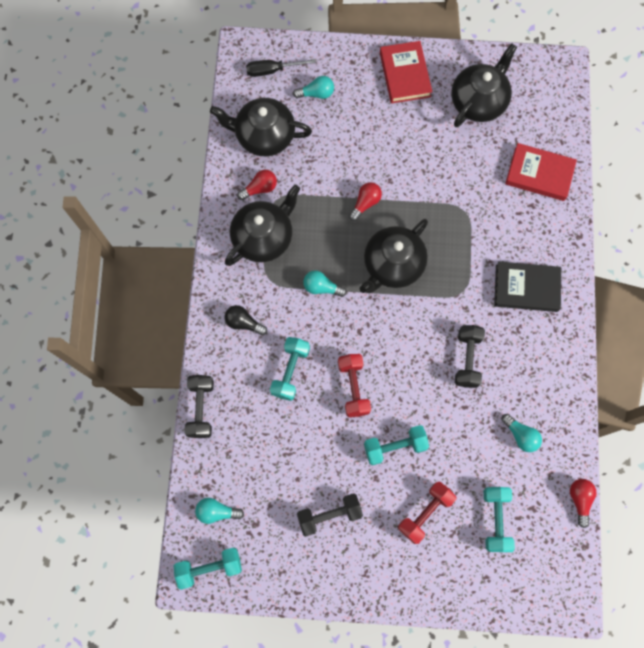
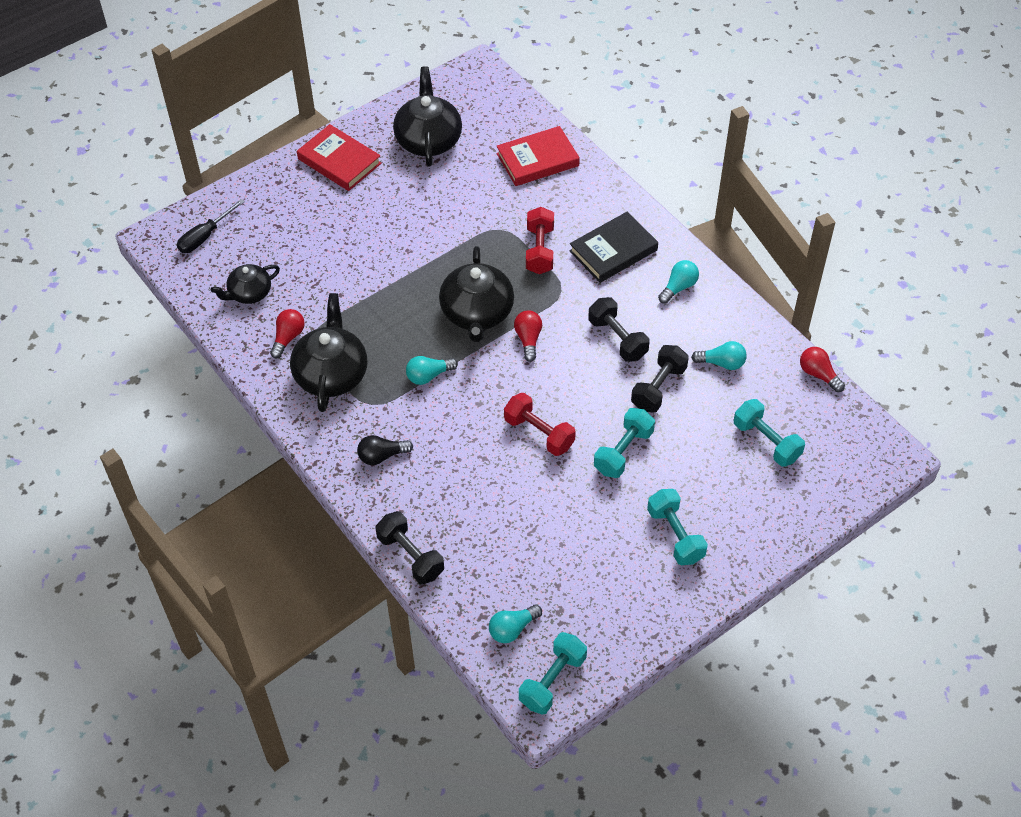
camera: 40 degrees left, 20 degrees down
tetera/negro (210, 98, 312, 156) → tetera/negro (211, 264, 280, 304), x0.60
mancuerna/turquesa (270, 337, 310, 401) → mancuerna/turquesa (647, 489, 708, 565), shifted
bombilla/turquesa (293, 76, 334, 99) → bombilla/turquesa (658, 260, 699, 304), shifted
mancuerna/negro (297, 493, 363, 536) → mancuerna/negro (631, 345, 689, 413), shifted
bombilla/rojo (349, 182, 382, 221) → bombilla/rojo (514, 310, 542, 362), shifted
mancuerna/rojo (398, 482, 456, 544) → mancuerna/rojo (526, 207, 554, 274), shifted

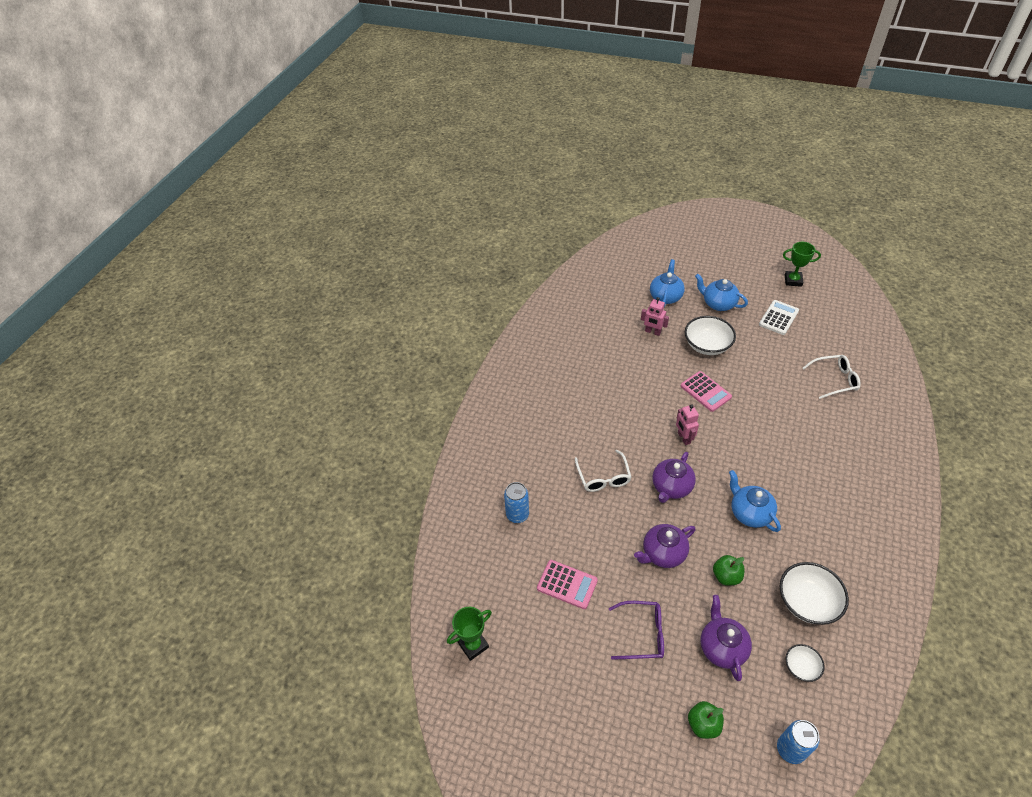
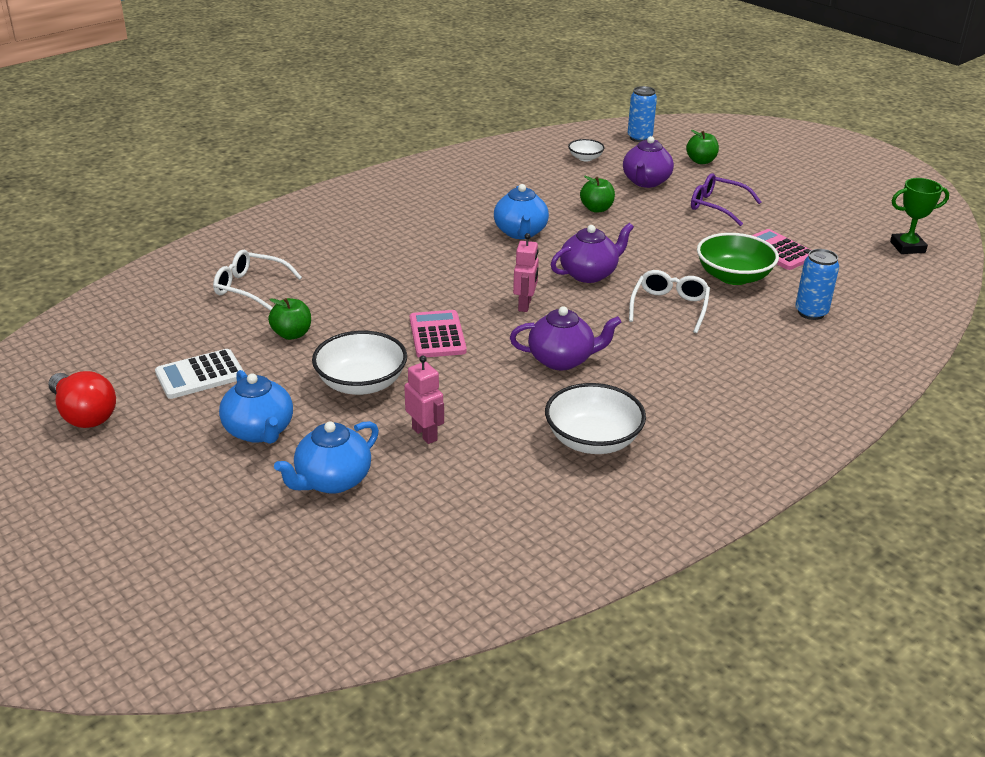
camera: 155 degrees left, 15 degrees down
tetera/morado (634, 524, 695, 568) → tetera/morado (510, 306, 621, 371), shifted
cuenco/blanco (780, 562, 849, 625) → cuenco/blanco (545, 383, 646, 454), shifted
trofeo/verde (783, 242, 821, 287) → bombilla/rojo (48, 371, 116, 428)
- → manzana/verde (268, 298, 311, 340)
- → cuenco/verde (697, 233, 779, 285)

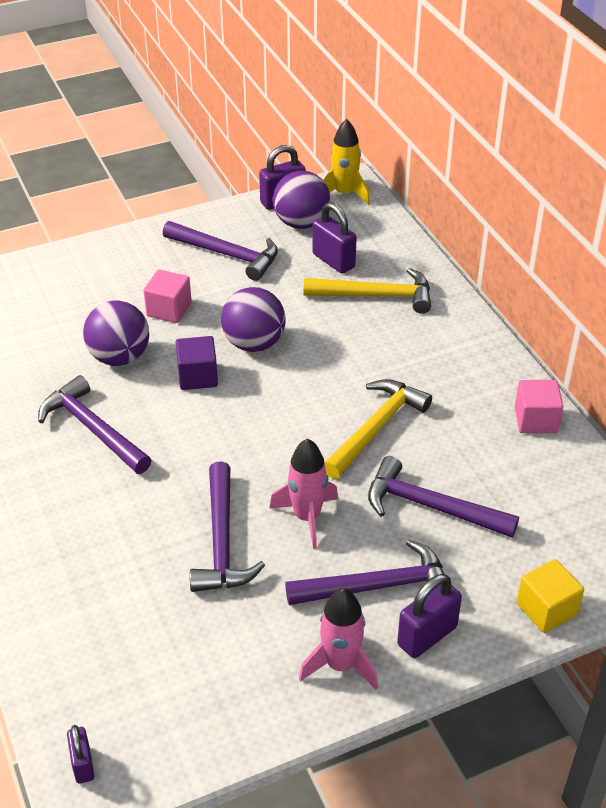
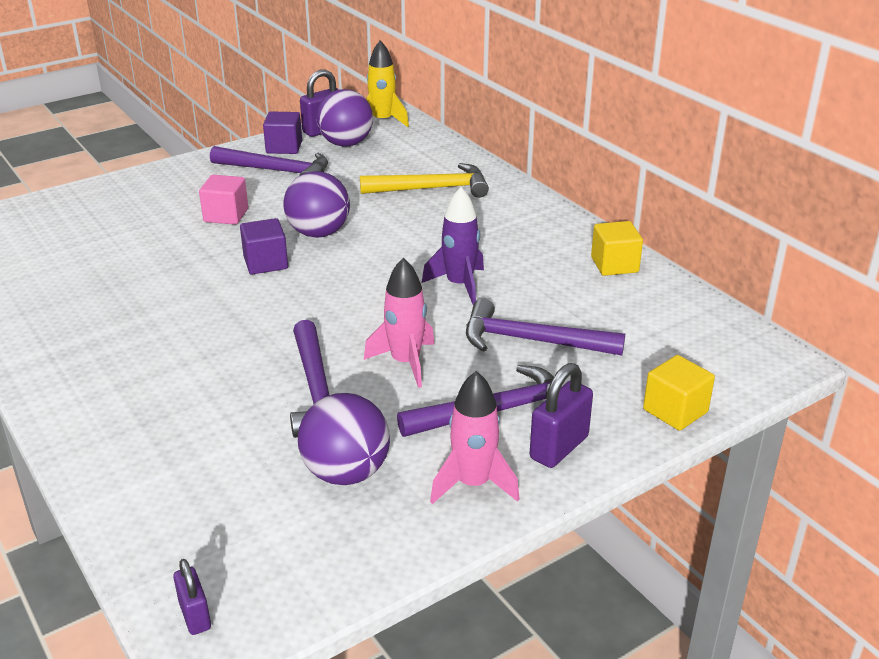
camera: 10 degrees left, 10 degrees down
martillo/morado (38, 375, 152, 474) → -
pelota/morado (83, 301, 149, 366) → pelota/morado (298, 393, 390, 485), shifted
candado/morado (312, 202, 357, 274) → -
martillo/amarillo (325, 379, 432, 479) → cohete/morado (422, 187, 484, 305)
cubo/rosa (515, 380, 563, 433) → cubo/amarillo (591, 221, 643, 276)
- → cubo/morado (263, 112, 302, 154)

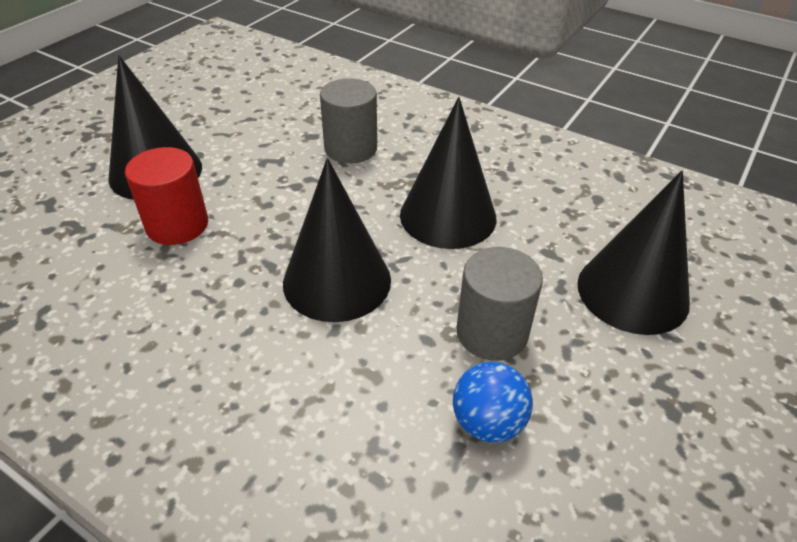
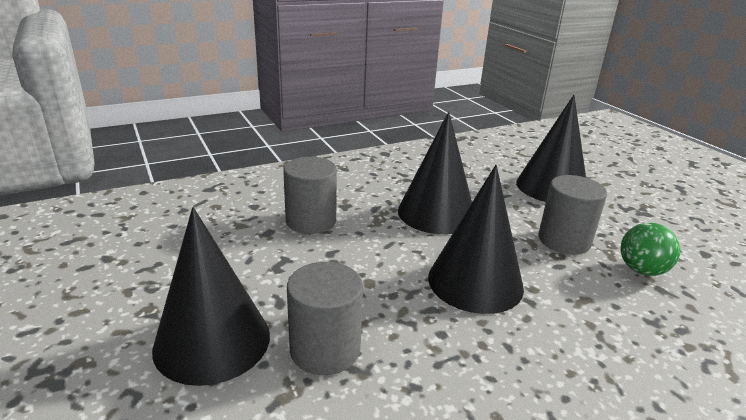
camera: 60 degrees left, 15 degrees down
cilindro/rojo (125, 147, 208, 245) → cilindro/gris (287, 262, 363, 375)
pelota/azul (453, 362, 533, 443) → pelota/verde (621, 223, 681, 276)

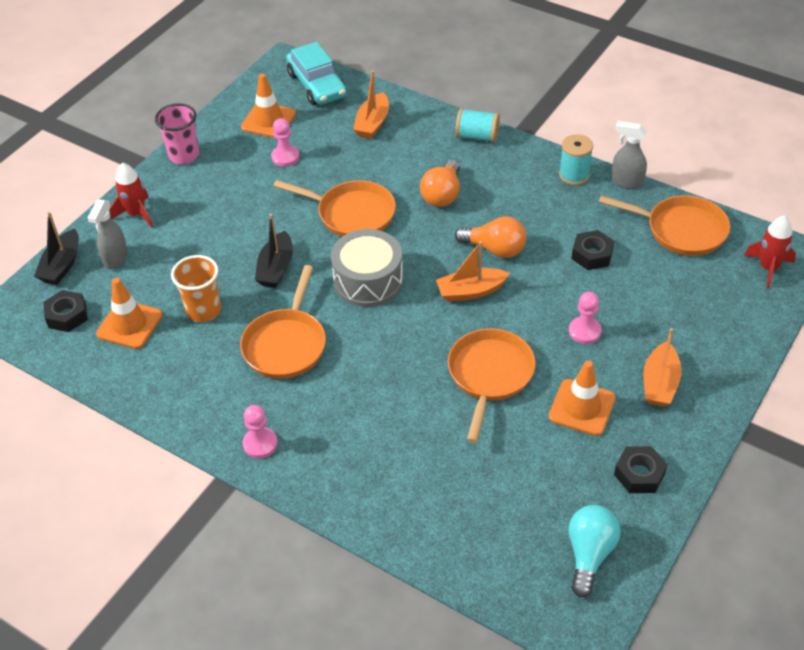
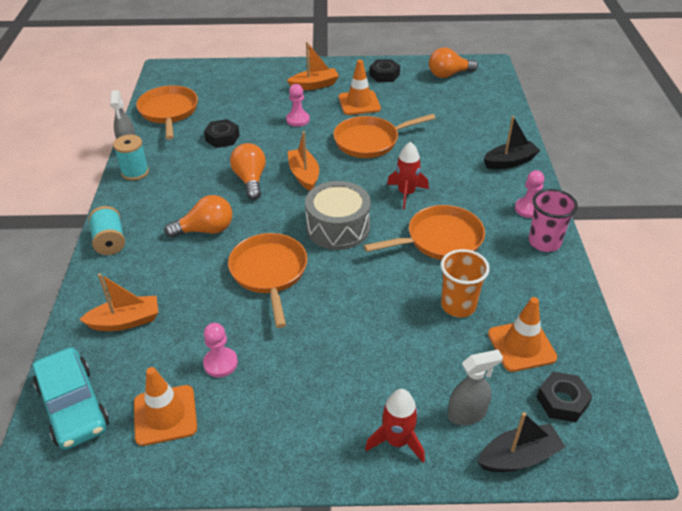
camera: 125 degrees left, 5 degrees down
vaso/rosa (155, 103, 199, 164) → vaso/rosa (529, 189, 578, 252), shifted
barco/negro (255, 214, 293, 288) → barco/negro (484, 116, 540, 169), shifted
coche/turquesa (286, 42, 347, 105) → coche/turquesa (33, 347, 109, 450), 120 degrees clockwise
barco/naranja (436, 241, 510, 302) → barco/naranja (288, 131, 319, 191), 150 degrees counterclockwise
bombilla/turquesa (569, 505, 621, 597) → bombilla/naranja (429, 47, 478, 78)
cohete/rojo (744, 215, 796, 289) → cohete/rojo (387, 142, 429, 209), shifted

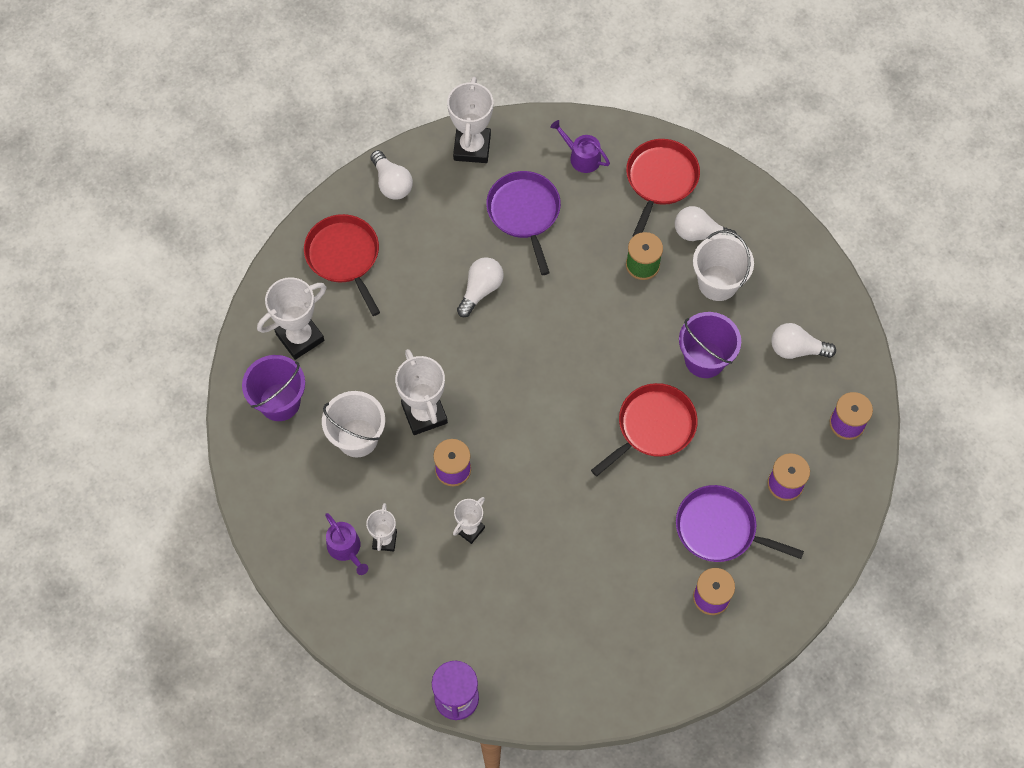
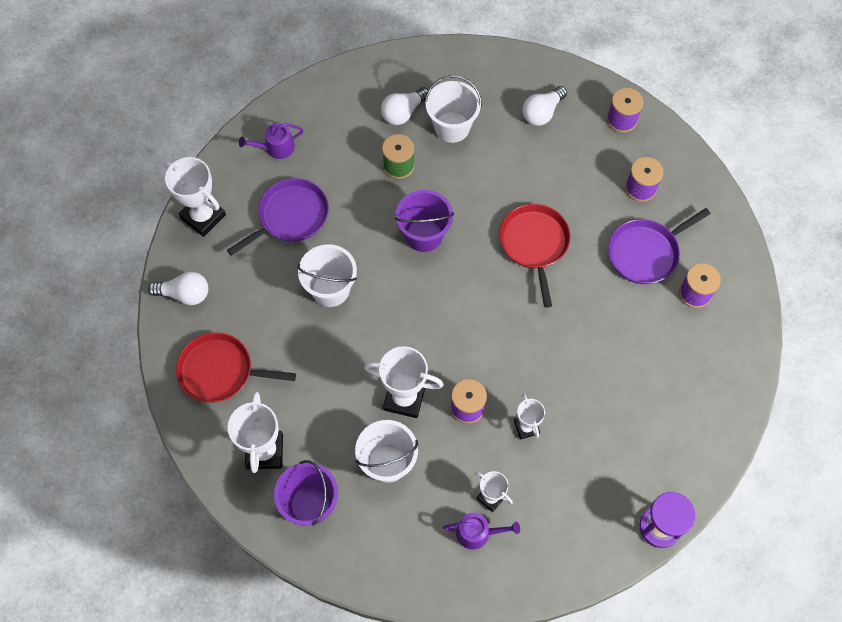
camera: 55 degrees left, 0 degrees up
bombilla/blanco (457, 257, 504, 317) → balde/blanco (297, 244, 357, 307)
sartén/morado (486, 171, 561, 275) → sartén/morado (227, 178, 329, 256), 120 degrees clockwise
sartén/rojo (626, 139, 700, 236) → -
balde/morado (679, 312, 741, 378) → balde/morado (395, 190, 454, 252), shifted

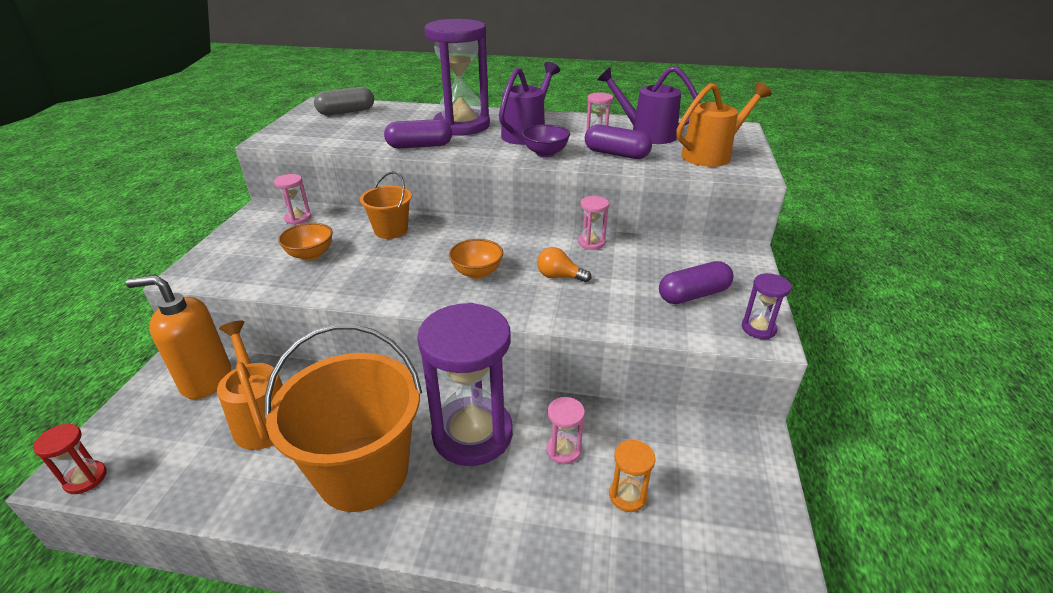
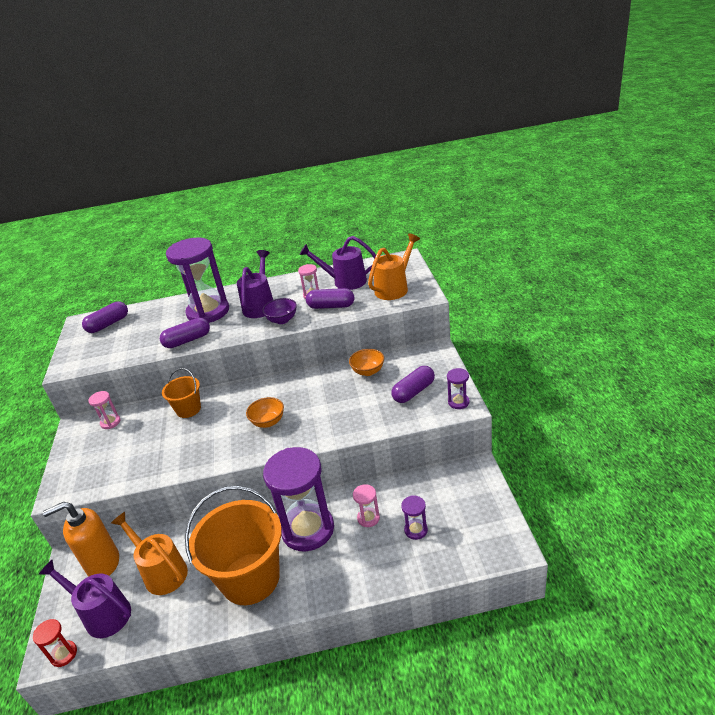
camera: 15 degrees left, 0 degrees up
cuenco/naranja (278, 223, 333, 261) → cuenco/naranja (349, 349, 384, 376), shifted
cápsula/gris (314, 87, 374, 115) → cápsula/morado (82, 301, 128, 333)
bombilla/naranja (537, 247, 591, 282) → -
reloj de arena/rosa (578, 196, 609, 250) → -
reloj de arena/naranja (609, 440, 655, 512) → reloj de arena/morado (401, 496, 428, 540)
- → regadera/morado (38, 560, 131, 638)

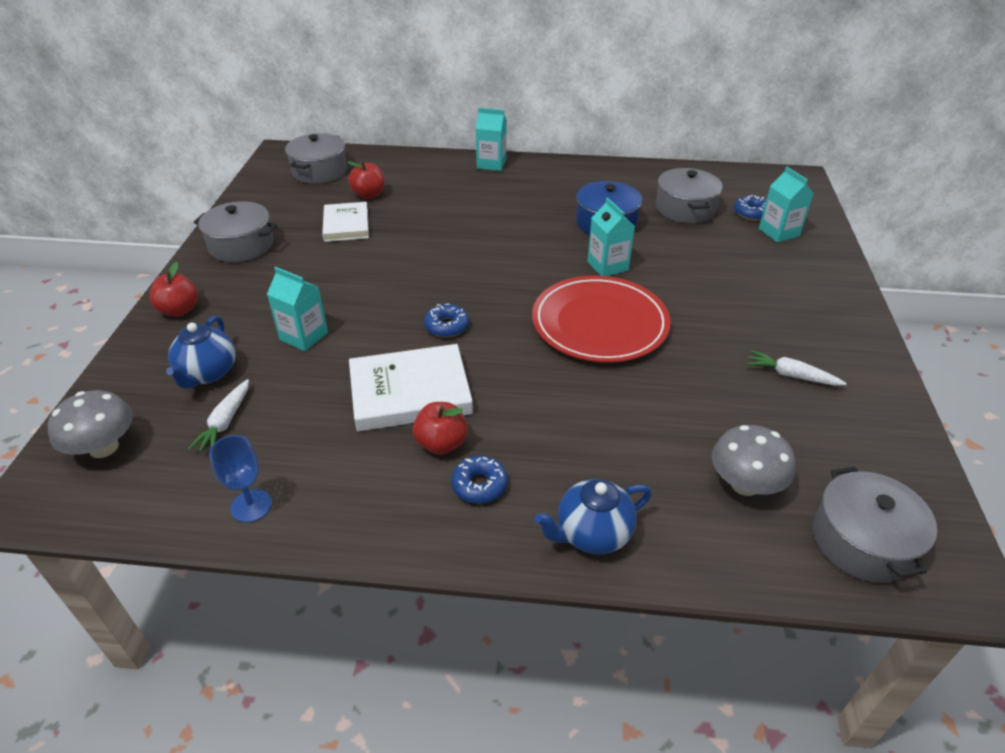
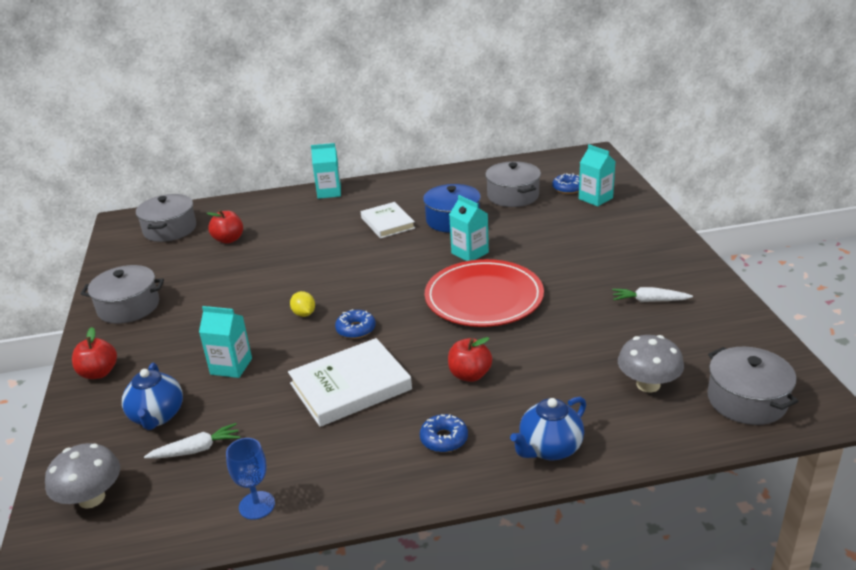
camera: 15 degrees left, 10 degrees down
zanahoria/blanco (188, 379, 249, 452) → zanahoria/blanco (144, 423, 240, 459), 105 degrees counterclockwise
libro/blanco (322, 202, 369, 242) → libro/blanco (361, 202, 415, 238), shifted
manzana/rojo (413, 402, 468, 455) → manzana/rojo (448, 337, 492, 382), shifted
- → limón/amarillo (290, 291, 315, 317)

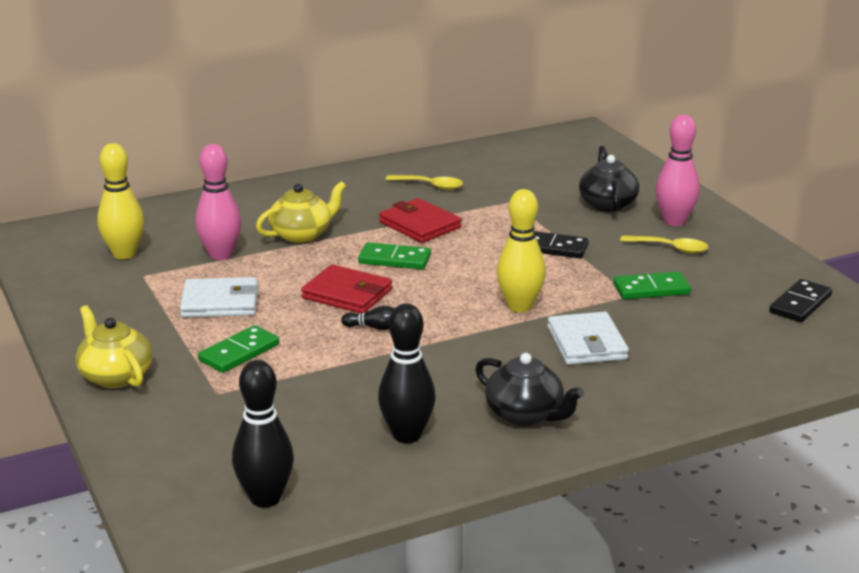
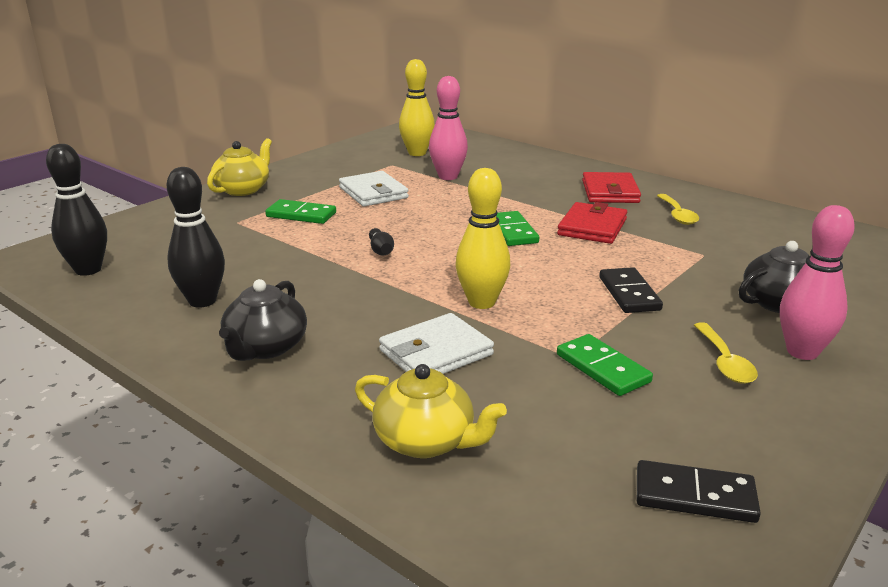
camera: 65 degrees right, 0 degrees up
tetera/amarillo (256, 181, 346, 243) → tetera/amarillo (355, 364, 507, 458), shifted
cartera/rojo (301, 264, 392, 314) → cartera/rojo (582, 172, 641, 203), shifted

